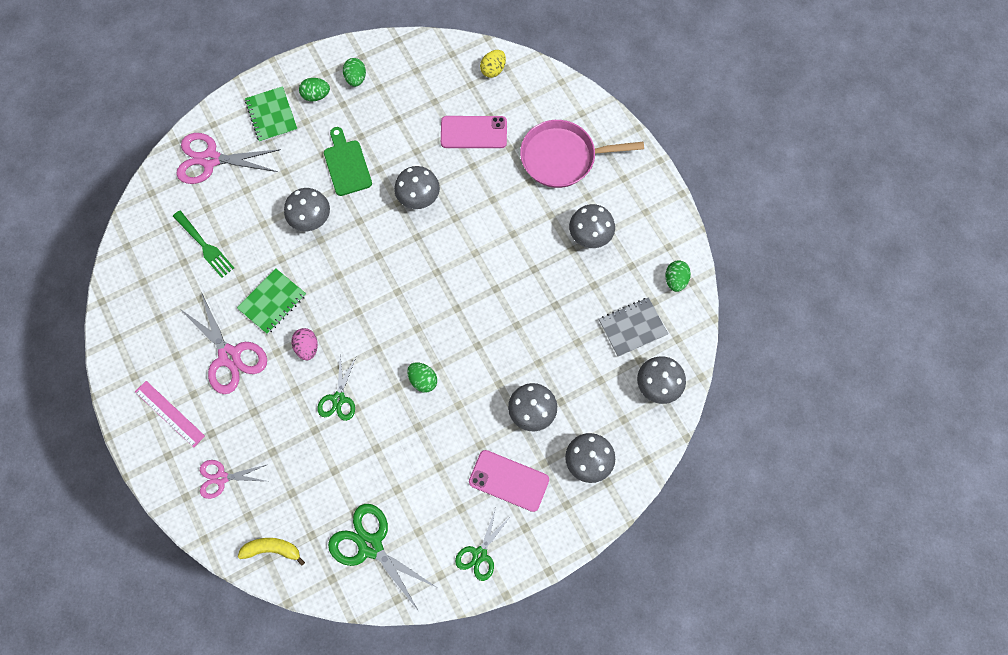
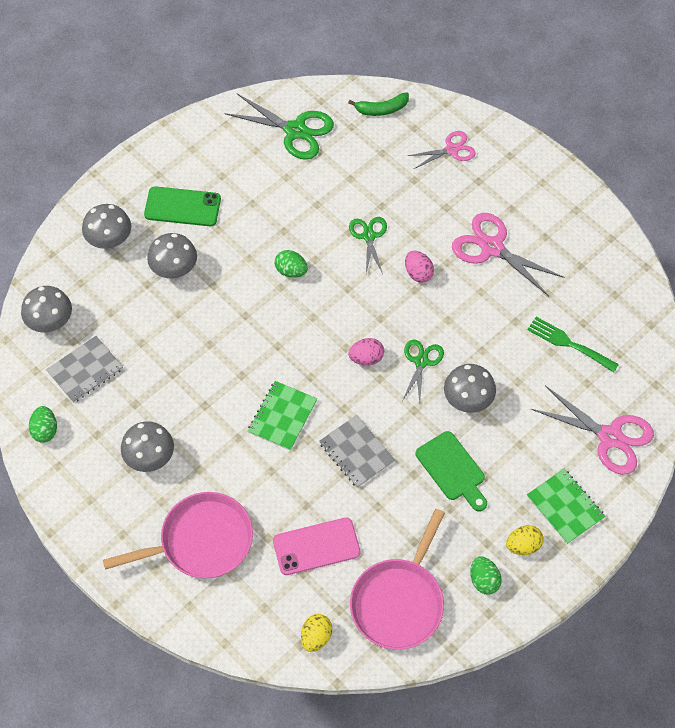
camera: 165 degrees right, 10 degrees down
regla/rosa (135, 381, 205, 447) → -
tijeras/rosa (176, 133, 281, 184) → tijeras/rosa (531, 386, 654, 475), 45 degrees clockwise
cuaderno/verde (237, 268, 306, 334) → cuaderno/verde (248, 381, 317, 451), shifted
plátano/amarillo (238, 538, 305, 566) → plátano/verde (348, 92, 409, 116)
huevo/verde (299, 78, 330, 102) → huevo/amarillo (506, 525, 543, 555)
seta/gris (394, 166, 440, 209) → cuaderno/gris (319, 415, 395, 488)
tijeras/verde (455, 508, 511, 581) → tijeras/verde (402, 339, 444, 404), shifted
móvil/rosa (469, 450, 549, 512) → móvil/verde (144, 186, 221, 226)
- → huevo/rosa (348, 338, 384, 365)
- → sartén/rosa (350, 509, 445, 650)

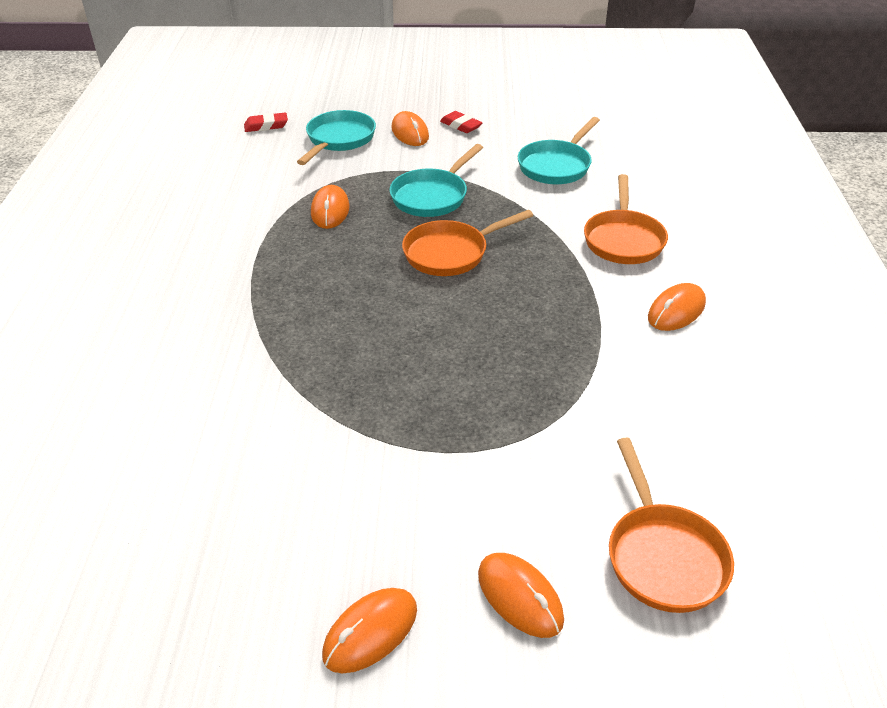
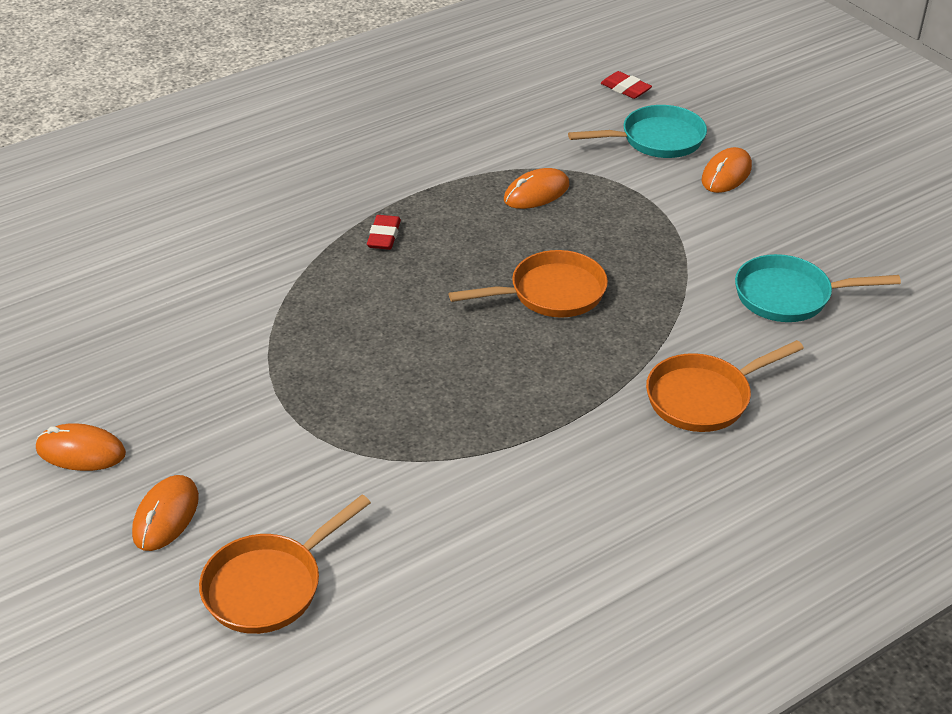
camera: 55 degrees right, 0 degrees up
sartén/turquesa (389, 144, 483, 217) → -
sartén/naranja (402, 210, 533, 276) → sartén/naranja (448, 250, 608, 317), 135 degrees clockwise
goma de borrar/rojo (440, 111, 483, 133) → goma de borrar/rojo (367, 215, 401, 250), shifted
ratón/naranja (648, 283, 706, 331) → -

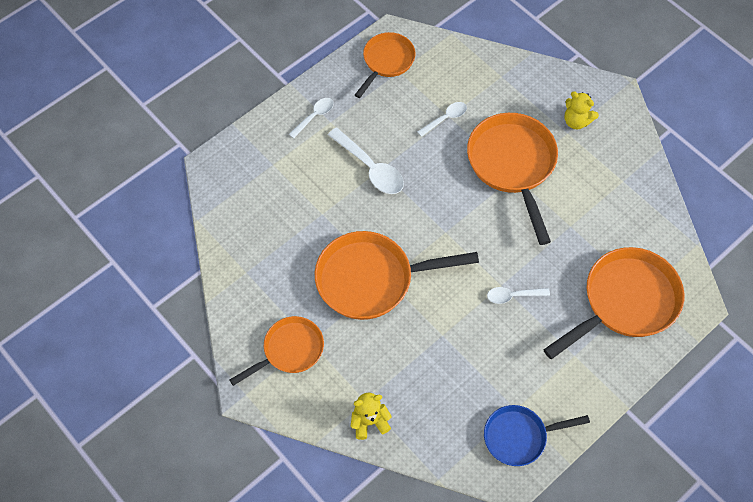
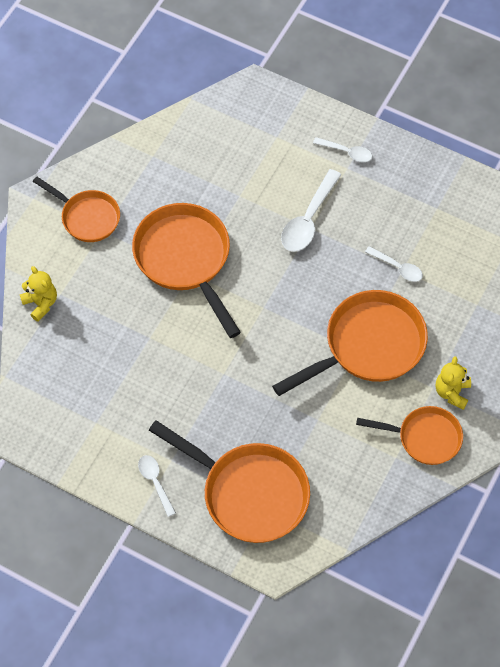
camera: 70 degrees right, 0 degrees up
sartén/naranja (355, 32, 416, 98) → sartén/naranja (356, 406, 463, 465), shifted
sartén/azul (484, 405, 590, 466) → -
cuchara/blanco (487, 287, 550, 304) → cuchara/blanco (138, 455, 176, 517), shifted

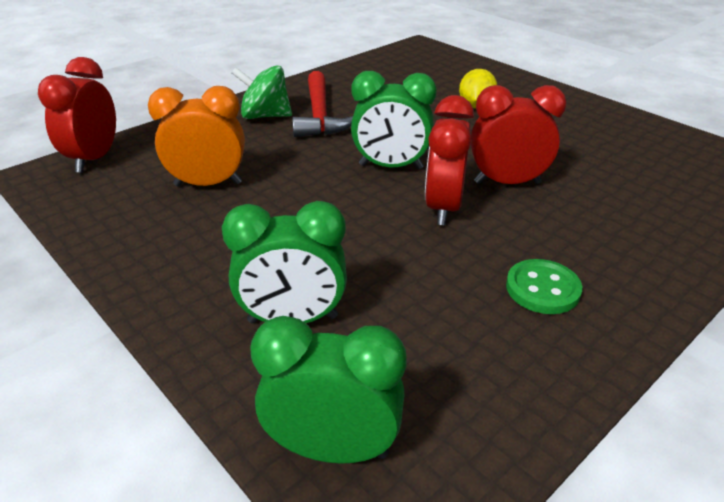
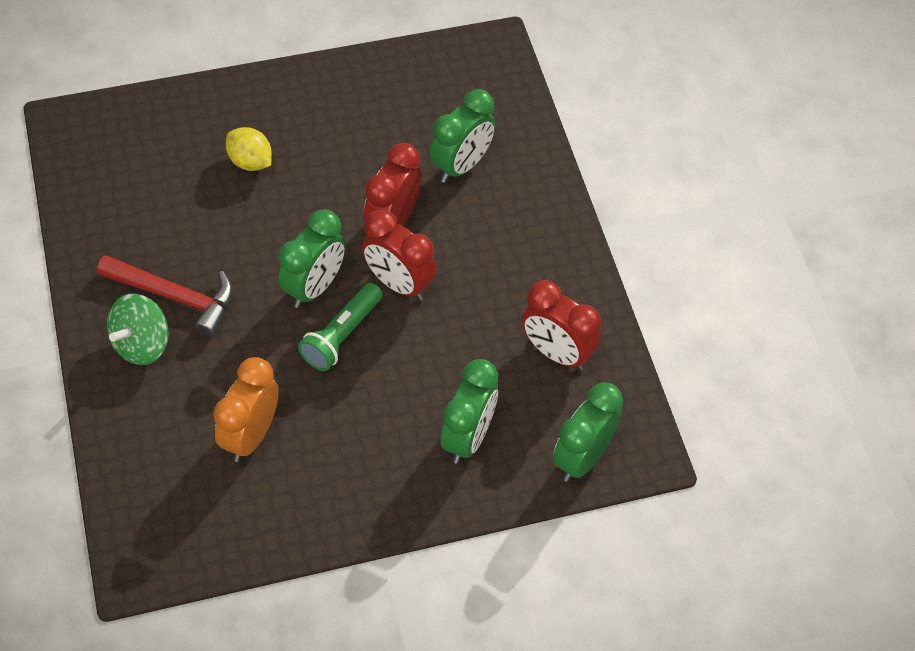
camera: 65 degrees left, 20 degrees up
despertador/rojo (38, 57, 116, 173) → despertador/rojo (522, 280, 601, 370), shifted
botón/verde (506, 259, 582, 314) → -
- → lámpara de mano/verde (298, 283, 383, 371)
- → despertador/verde (430, 89, 495, 183)

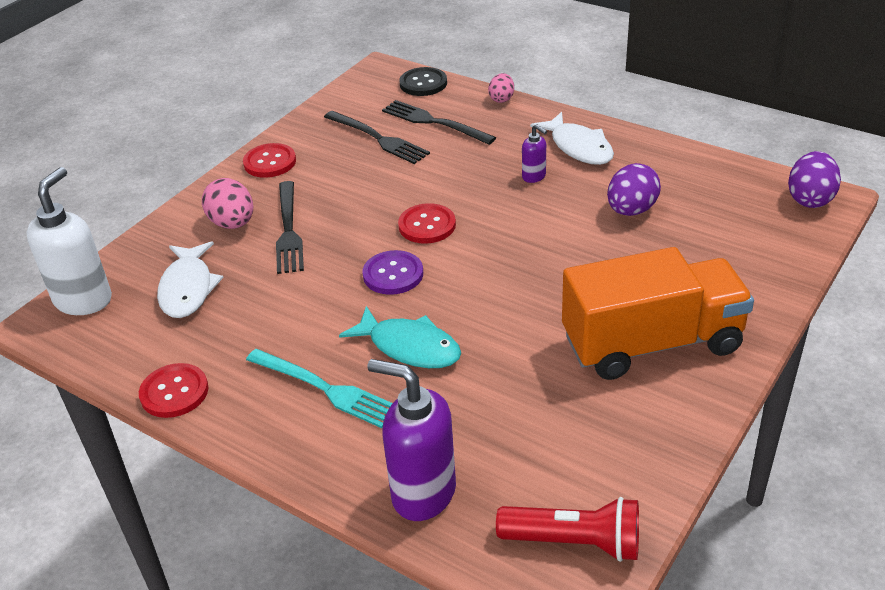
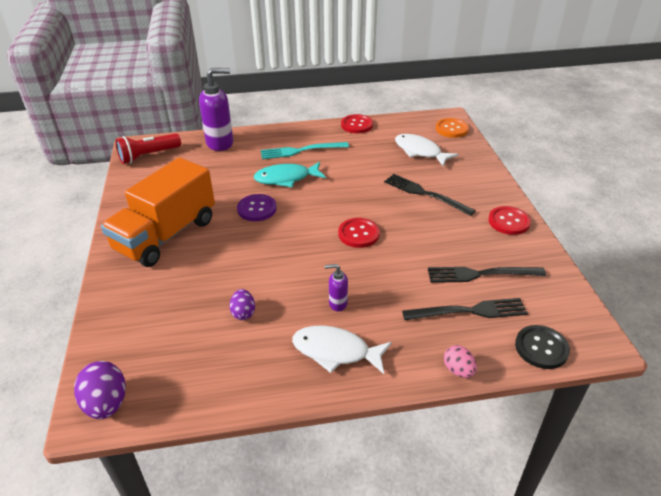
camera: 135 degrees right, 0 degrees up
dispensador de jabón/blanco (26, 167, 112, 315) → botón/naranja (436, 118, 469, 138)
huevo/rosa (202, 178, 253, 229) → -
botón/morado (362, 250, 423, 295) → botón/morado (237, 194, 277, 221), shifted
huevo/morado (607, 163, 661, 216) → huevo/morado (229, 289, 255, 320), x0.62

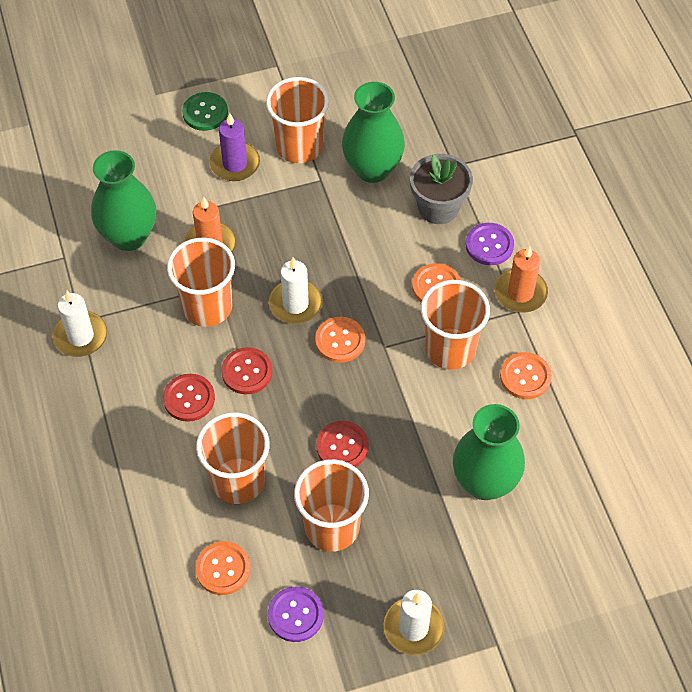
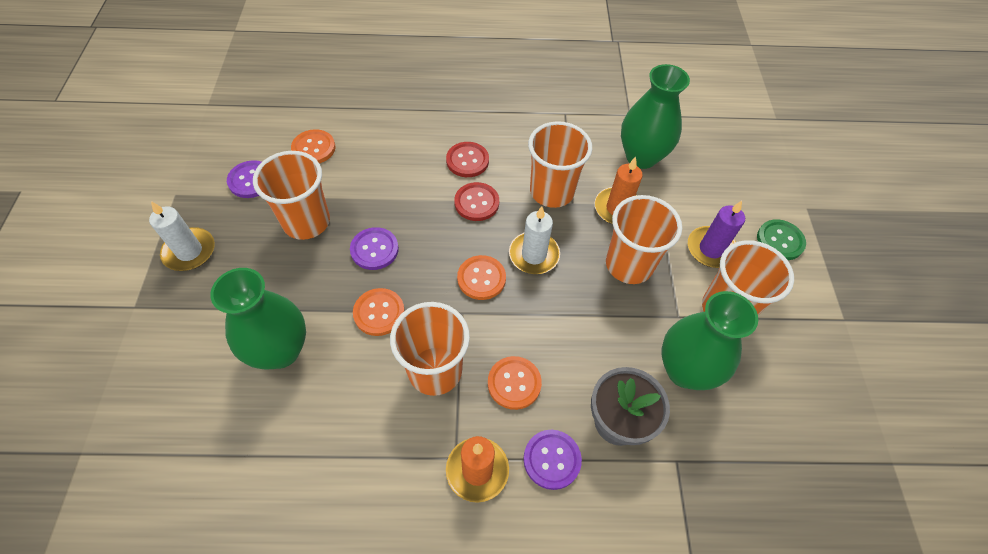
camera: 105 degrees right, 0 degrees up
vela/blanco (53, 291, 107, 357) → -
vaso/naranja (196, 412, 270, 504) → vaso/naranja (606, 195, 682, 284), shifted
botón/rojo (316, 421, 369, 467) → botón/morado (350, 227, 399, 270)
botón/naranja (500, 352, 552, 399) → botón/naranja (353, 288, 405, 336), shifted

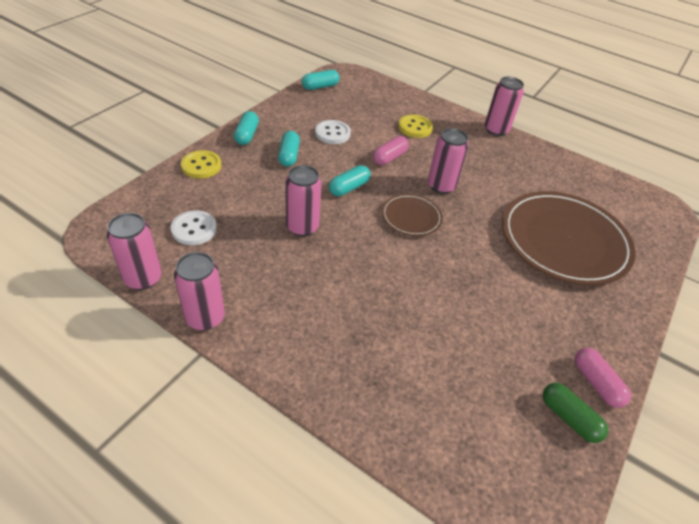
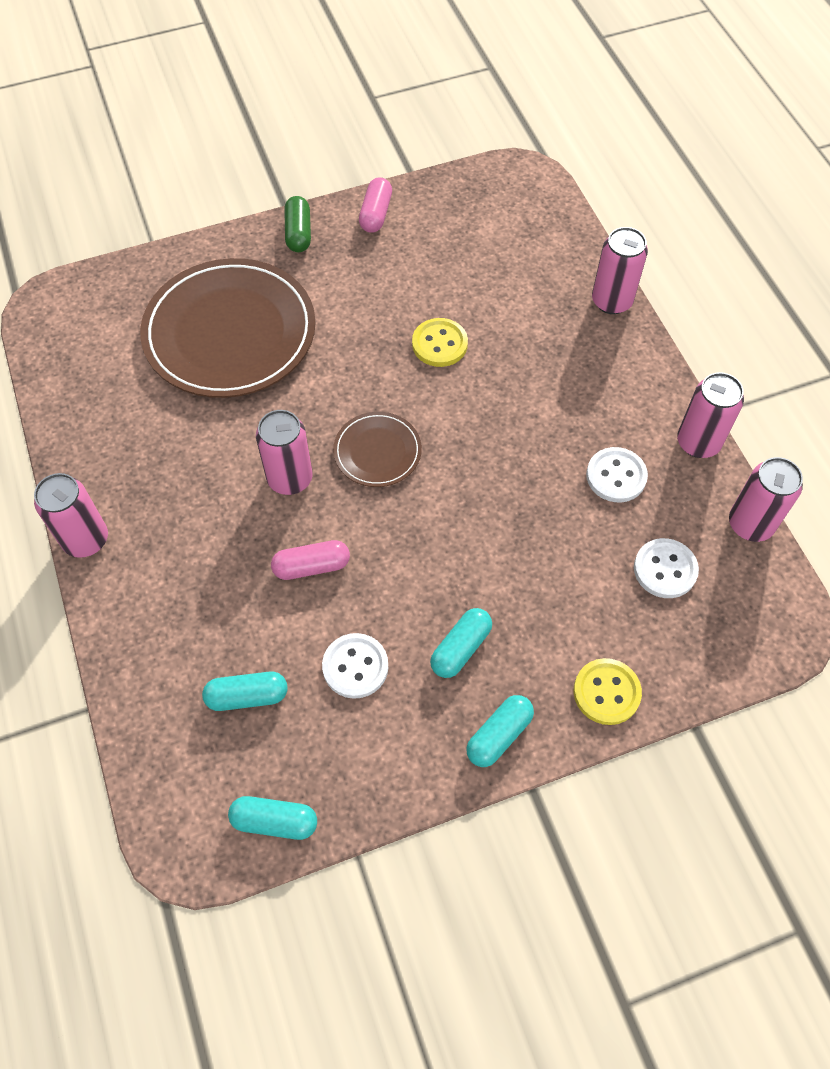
camera: 140 degrees left, 15 degrees up
lata/rosa (285, 165, 322, 236) → lata/rosa (592, 227, 648, 314), shifted
cápsula/turquesa (329, 165, 370, 196) → cápsula/turquesa (202, 671, 288, 711), shifted
botón/amarillo (398, 115, 433, 138) → botón/amarillo (412, 318, 468, 367), shifted
cápsula/verde (543, 383, 608, 443) → cápsula/verde (284, 196, 311, 252), shifted
- → botón/blanco (586, 447, 648, 502)

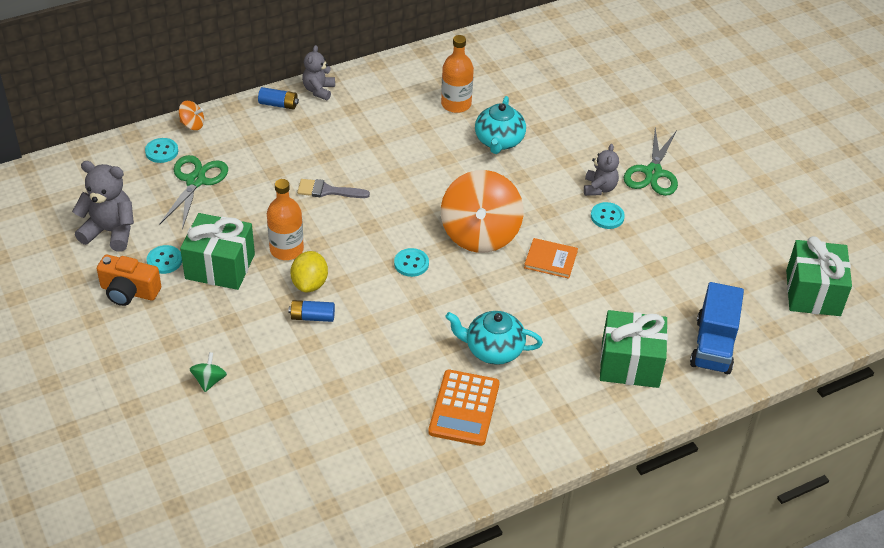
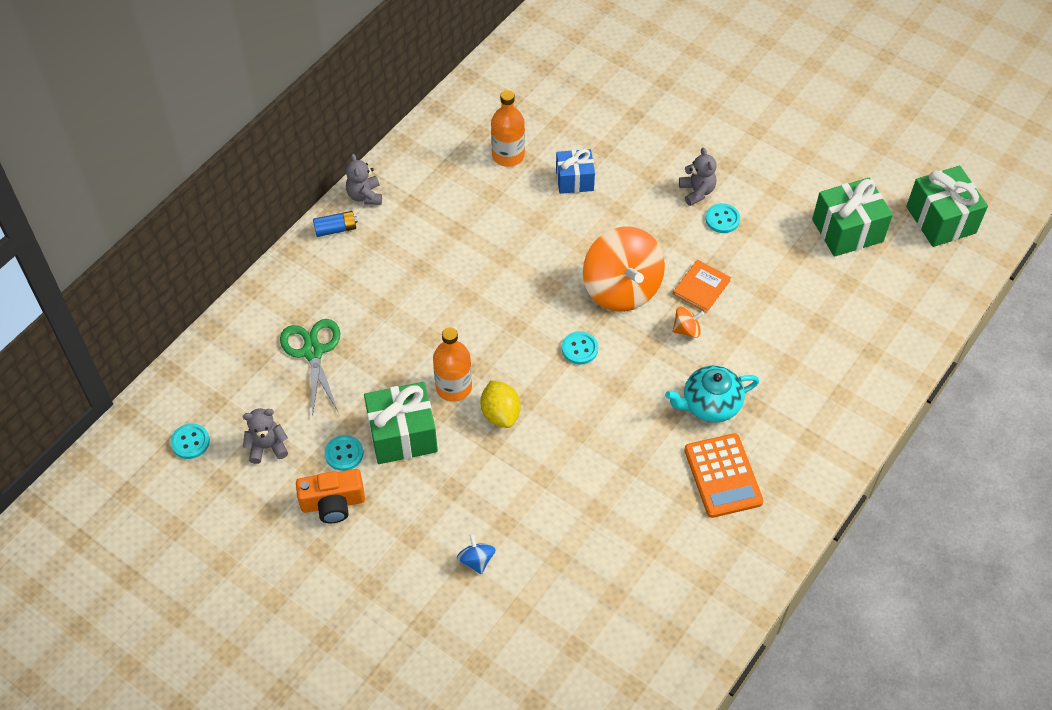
camera: 25 degrees left, 10 degrees up
osito/gris (72, 161, 134, 251) → osito/gris (243, 408, 288, 464), x0.64
botón/turquesa (145, 138, 178, 163) → botón/turquesa (171, 424, 210, 459), shifted
peonza/naranja (179, 101, 204, 130) → peonza/naranja (673, 306, 704, 338), shifted
peonza/verde (190, 352, 227, 392) → peonza/azul (457, 534, 496, 574)
pila/azul (288, 300, 335, 322) → -
pincel/gris (297, 179, 370, 198) → -
tetera/turquesa (475, 96, 526, 154) → regalo/azul (556, 149, 595, 194)
libro/naranja (524, 238, 578, 279) → libro/naranja (673, 260, 731, 313), 45 degrees counterclockwise
regalo/verde (600, 310, 668, 388) → regalo/verde (812, 178, 893, 257), shifted
tijeras/verde (624, 128, 678, 196) → -
camión/azul (690, 282, 744, 374) → -

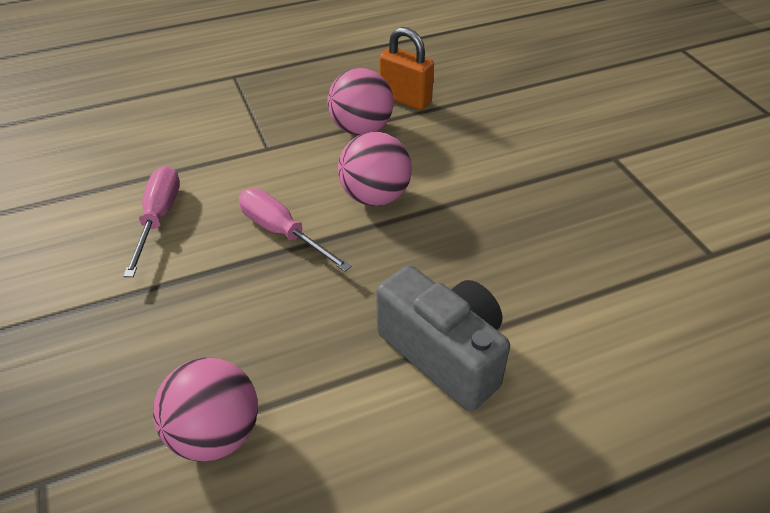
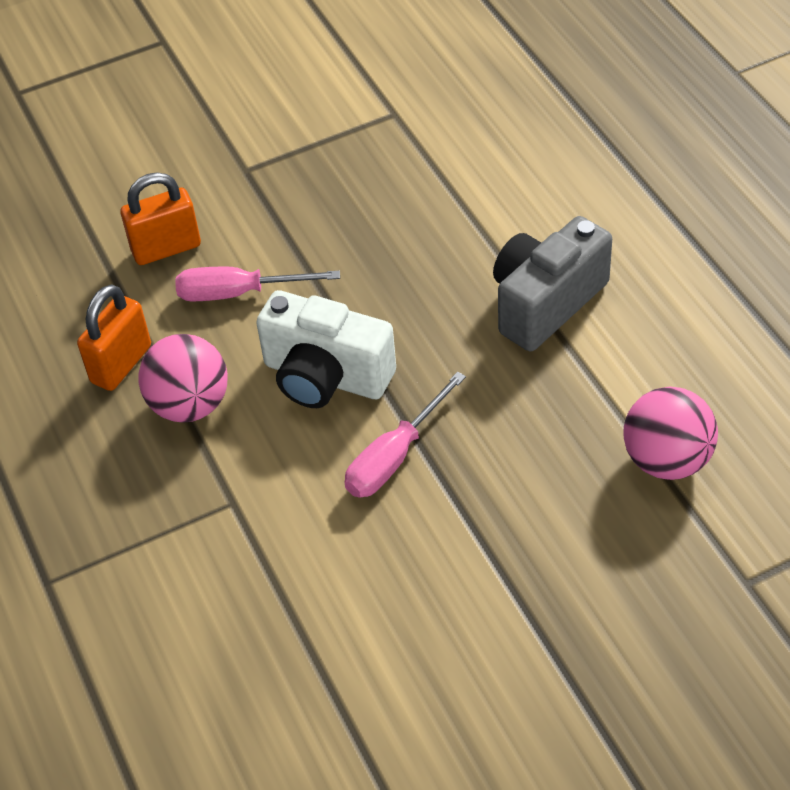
camera: 90 degrees left, 5 degrees up
destornillador/rosa (123, 166, 180, 277) → destornillador/rosa (175, 267, 340, 301), shifted
pelota/rosa (338, 132, 412, 206) → cámara/blanco (256, 290, 396, 408)
- → candado/naranja (120, 172, 201, 265)

